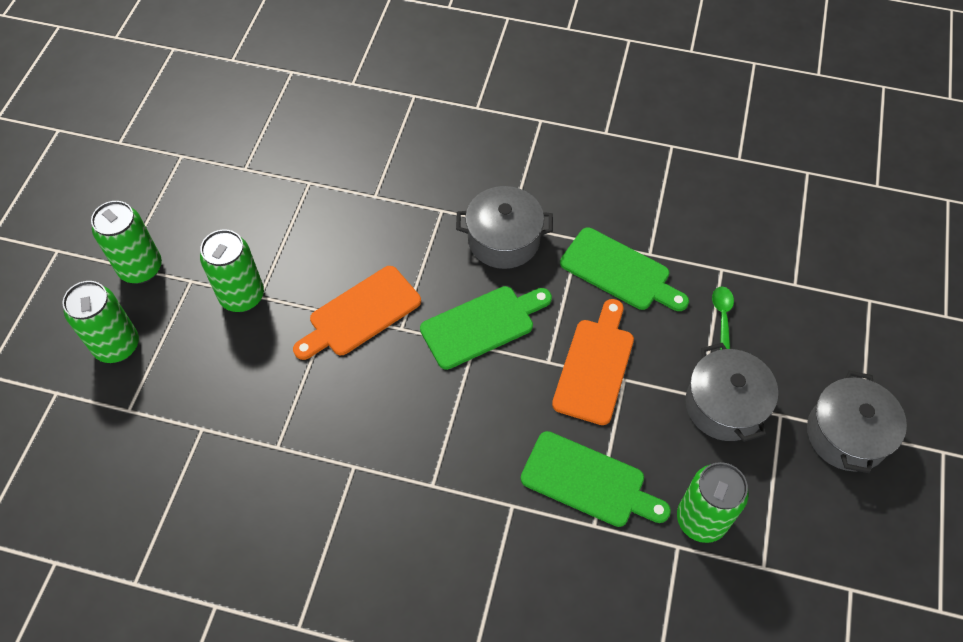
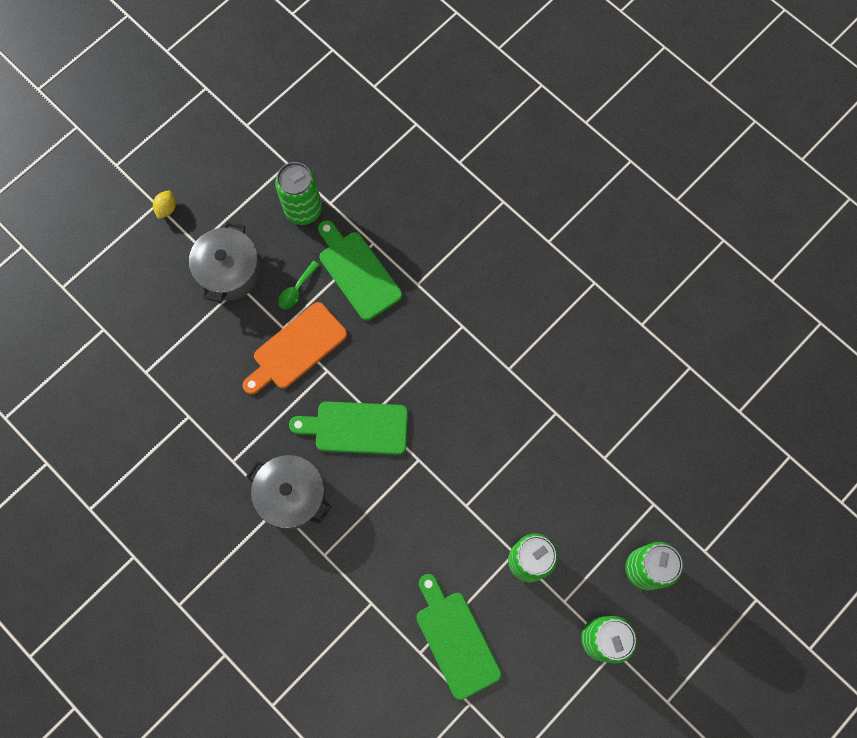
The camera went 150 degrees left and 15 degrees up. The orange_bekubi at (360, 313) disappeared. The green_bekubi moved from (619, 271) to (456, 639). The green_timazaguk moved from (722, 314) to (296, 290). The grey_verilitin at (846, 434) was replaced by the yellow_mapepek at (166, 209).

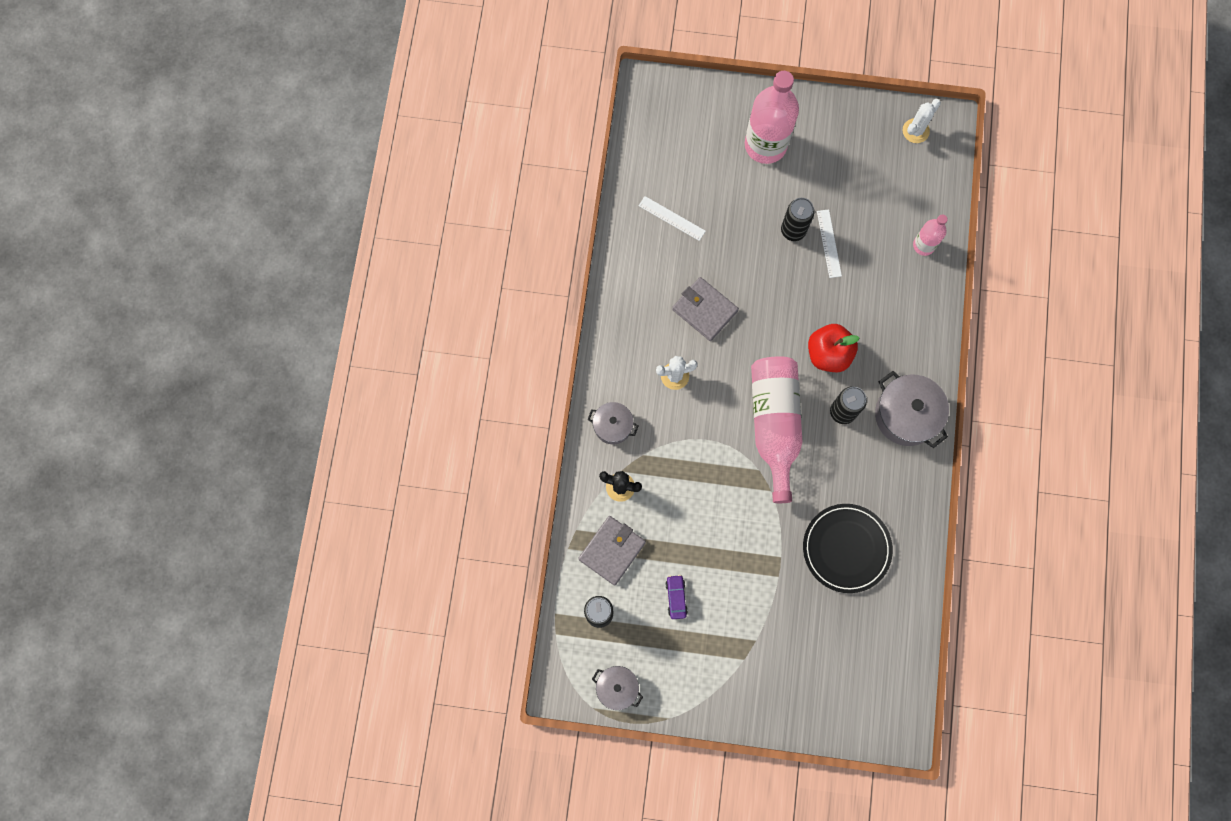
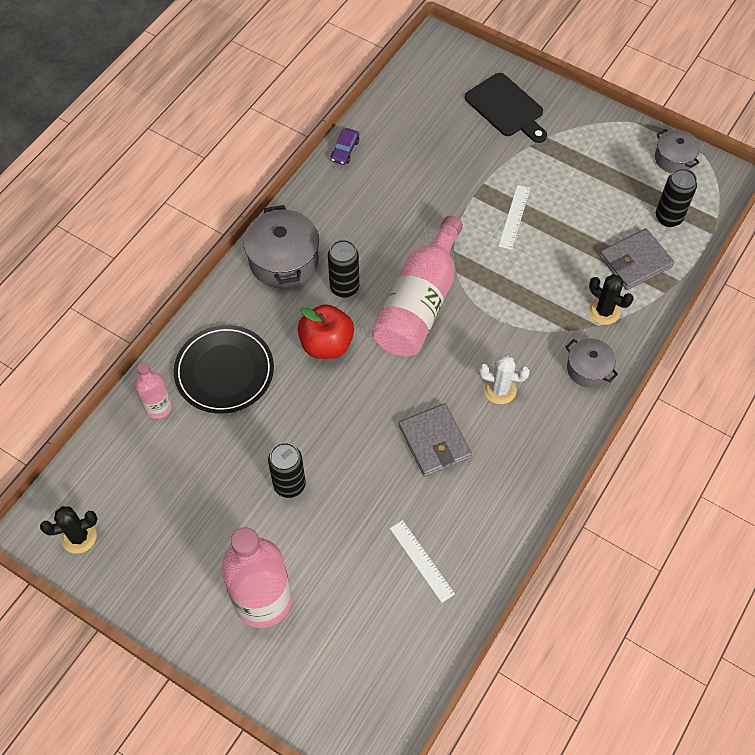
The camera went 155 degrees left and 15 degrees down. The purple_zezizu moved from (676, 597) to (345, 150). The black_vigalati moved from (846, 548) to (224, 371). The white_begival moved from (829, 243) to (514, 217). The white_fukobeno at (915, 131) became the black_fukobeno at (79, 537). The black_bekubi at (506, 107) appeared.

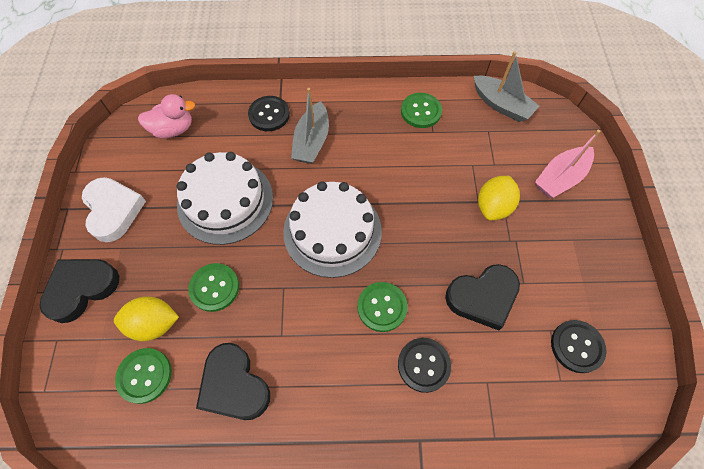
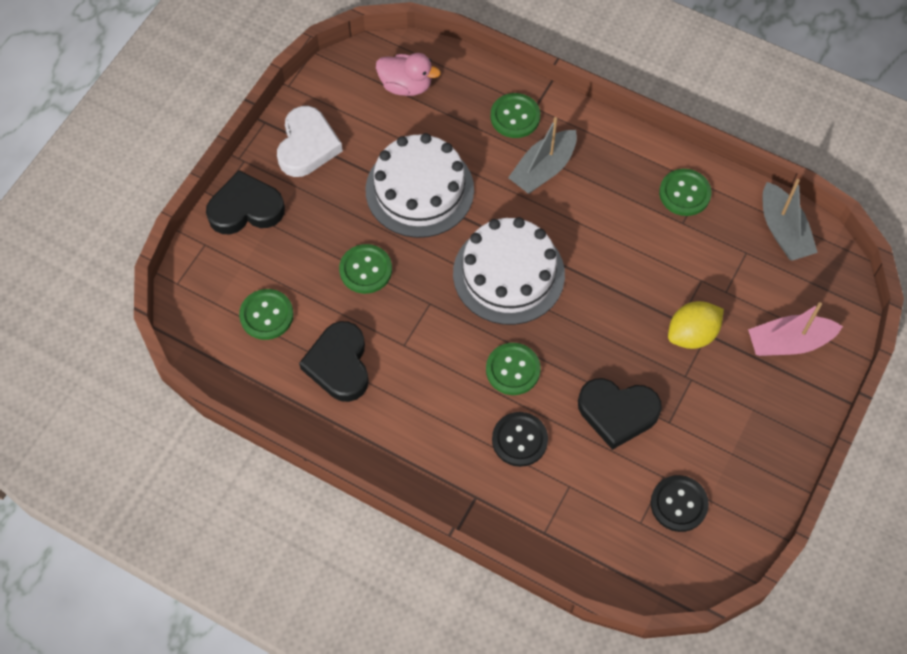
The camera went 30 degrees right and 0 degrees up. The yellow_mapepek at (154, 324) disappeared. The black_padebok at (269, 114) became the green_padebok at (515, 117).

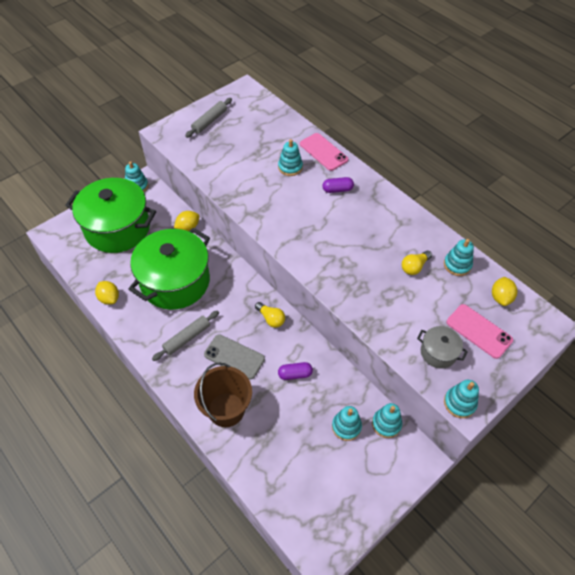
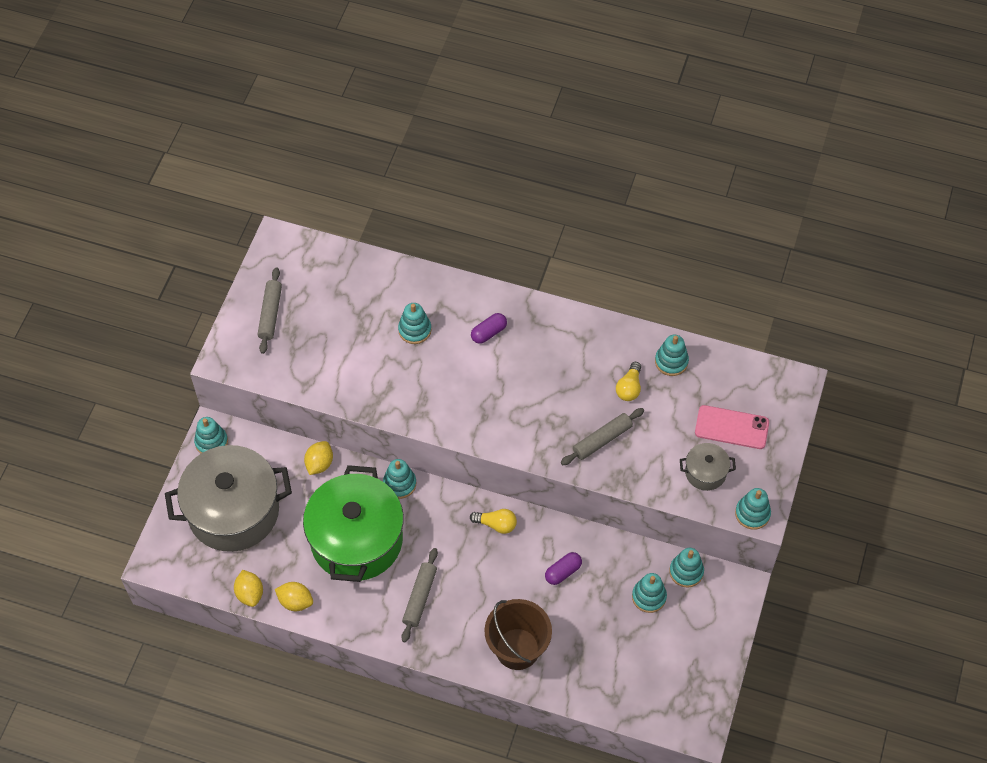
The camera went 30 degrees left and 5 degrees up. The green_verilitin at (117, 228) became the grey_verilitin at (233, 511). The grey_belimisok at (234, 357) disappeared. The pink_belimisok at (323, 152) disappeared. The yellow_mapepek moved from (500, 297) to (250, 593). The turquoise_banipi at (399, 484) appeared. The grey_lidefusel at (602, 440) appeared.

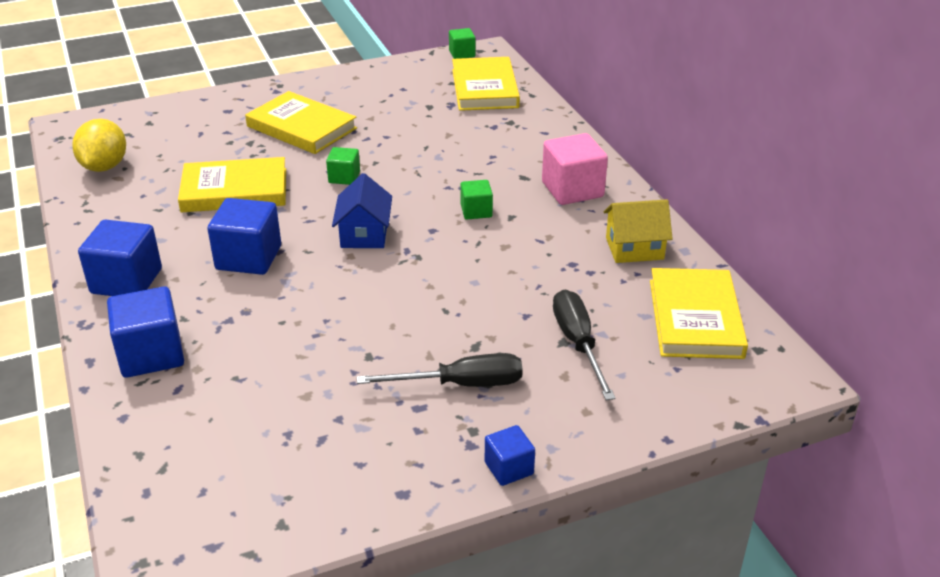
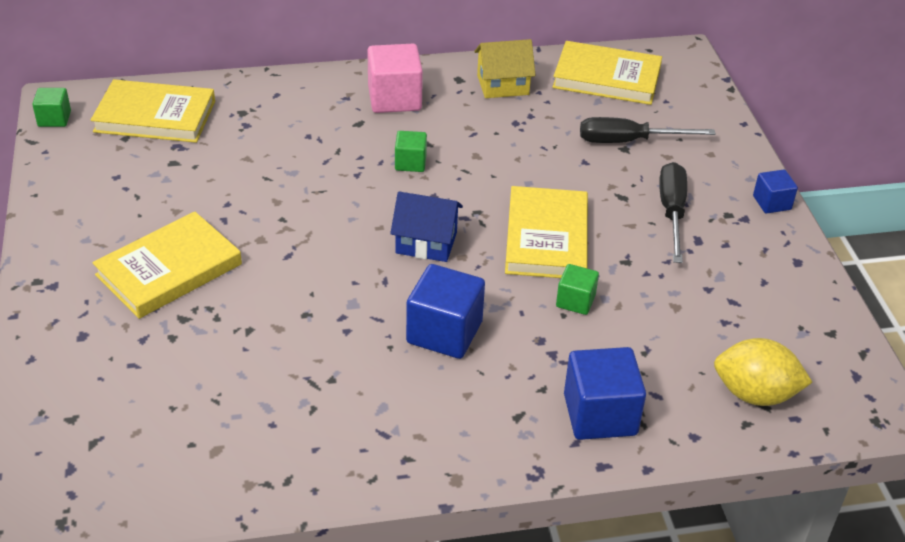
The camera went 80 degrees left and 5 degrees up. The yellow_mapepek moved from (104, 166) to (755, 394). The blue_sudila at (126, 281) disappeared. The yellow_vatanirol moved from (234, 190) to (546, 238). The green_sudila moved from (344, 177) to (575, 301). The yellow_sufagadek at (634, 248) turned 75 degrees clockwise.

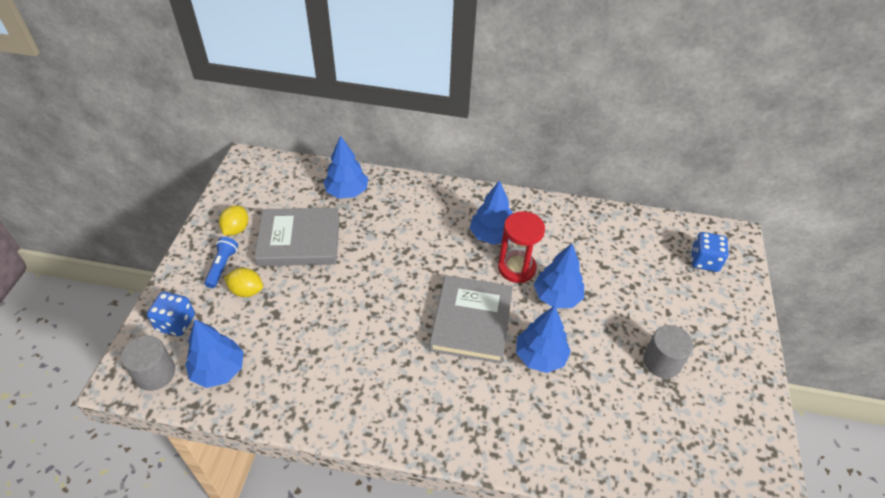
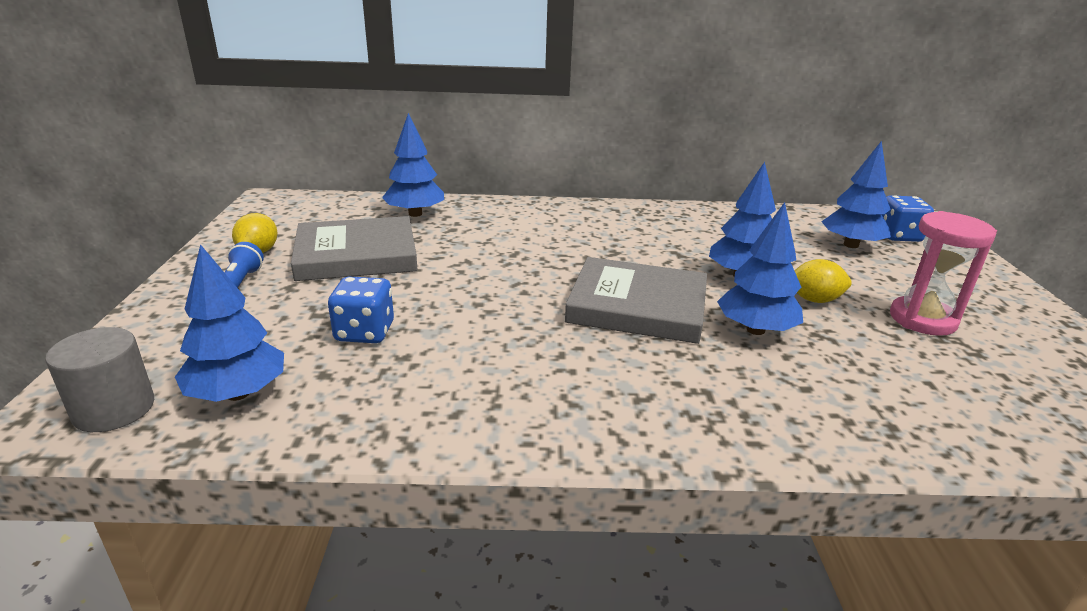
The camera went 10 degrees left and 20 degrees down. The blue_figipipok moved from (176, 323) to (365, 332). The yellow_mapepek moved from (246, 291) to (814, 300). The grey_vatanirol at (471, 321) turned 75 degrees counterclockwise. The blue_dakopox moved from (492, 235) to (851, 245). The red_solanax at (516, 268) disappeared. The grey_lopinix at (661, 362) was replaced by the pink_solanax at (922, 319).

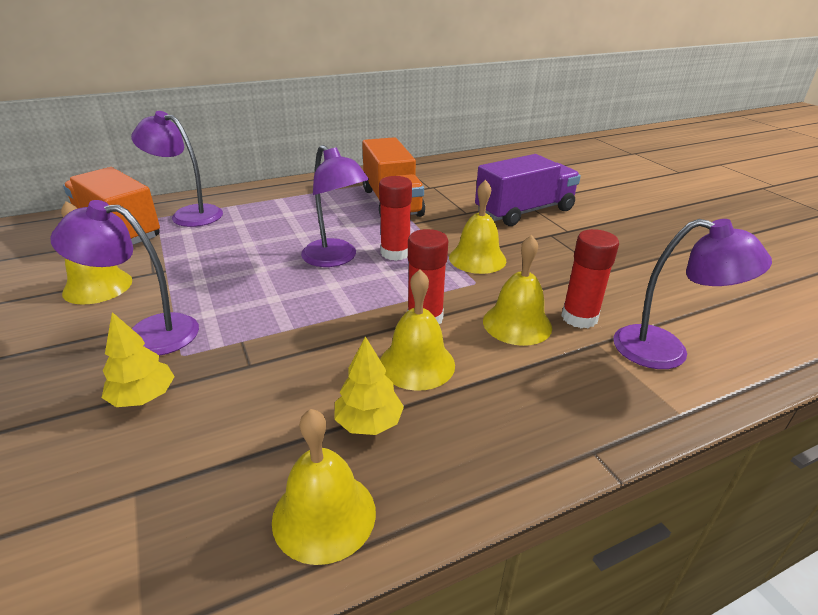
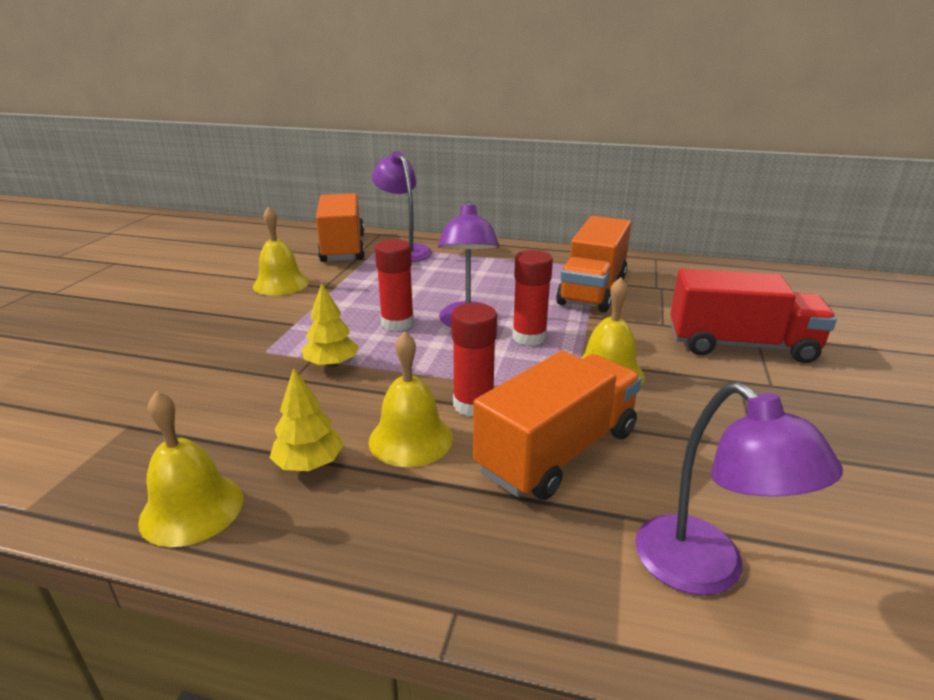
The camera went 40 degrees right and 5 degrees down. The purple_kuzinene at (147, 334) disappeared. The yellow_dakopox moved from (143, 397) to (332, 364). The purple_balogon at (524, 211) became the red_balogon at (740, 345). The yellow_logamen at (517, 324) was replaced by the orange_balogon at (558, 451). The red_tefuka moved from (579, 317) to (397, 323).

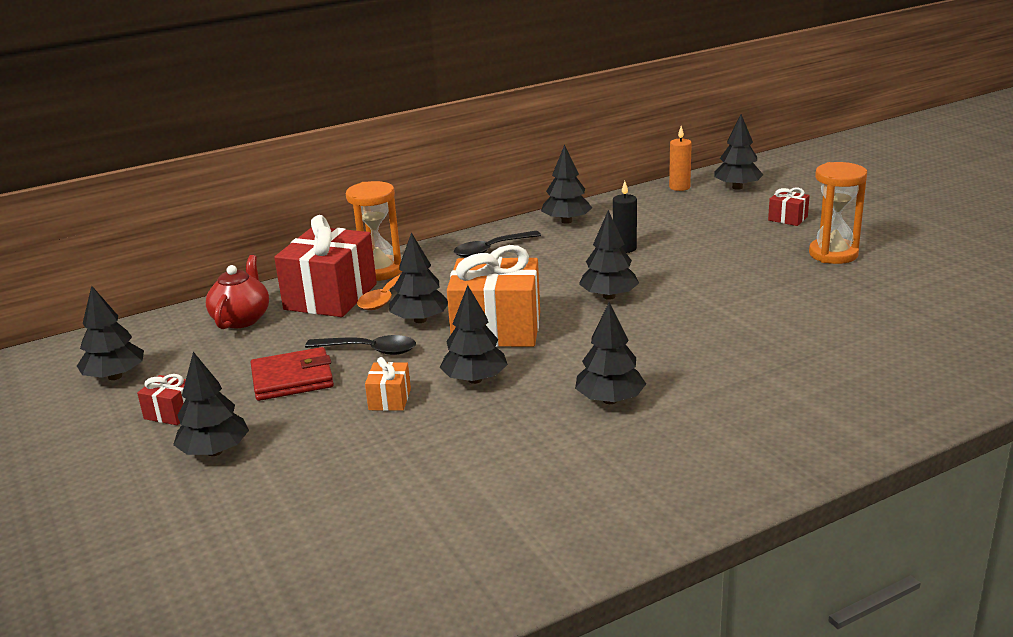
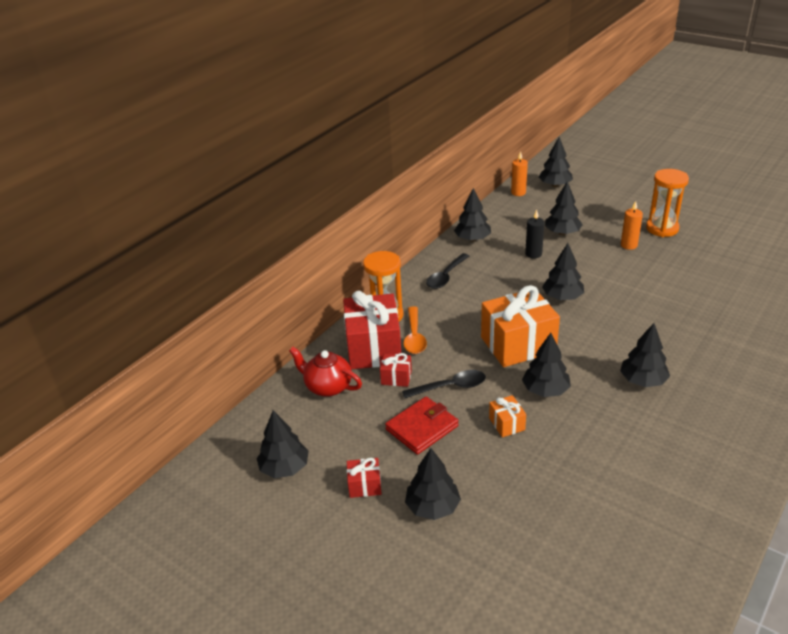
The camera went 25 degrees left and 10 degrees up. The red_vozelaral at (242, 319) turned 45 degrees counterclockwise. The black_dakopox moved from (420, 320) to (562, 233). The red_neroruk moved from (787, 218) to (396, 377). The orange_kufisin at (629, 245) appeared.

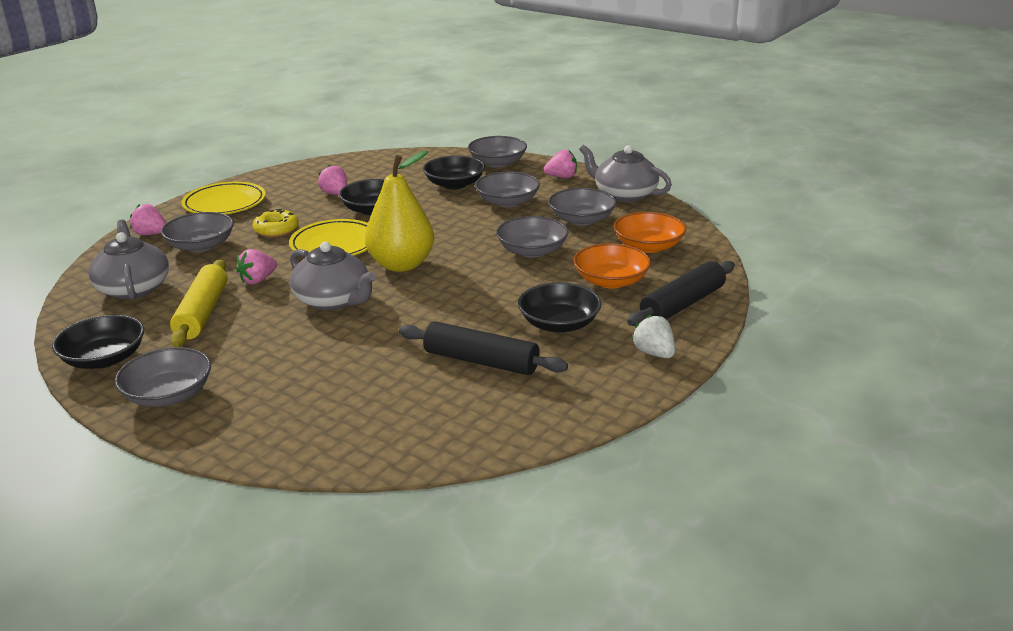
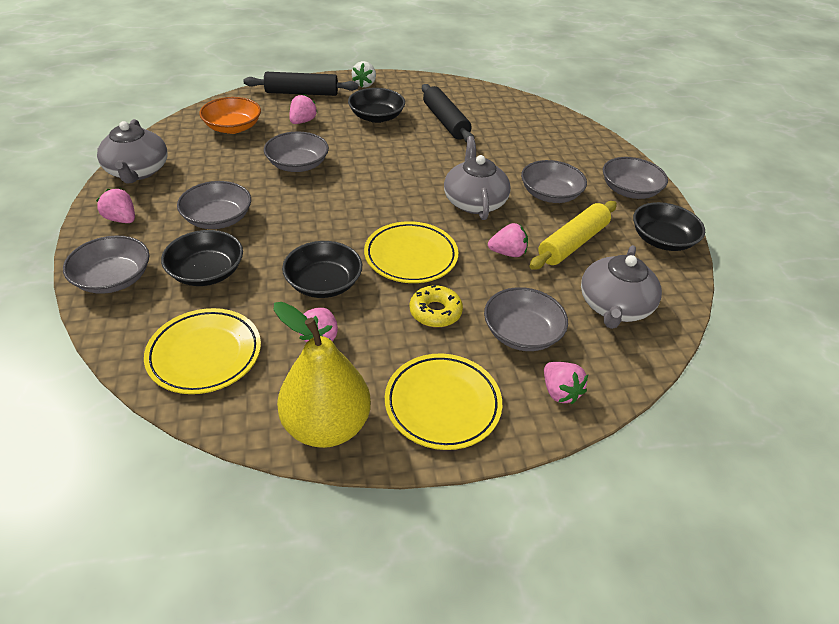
The camera went 140 degrees left and 15 degrees up. The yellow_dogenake moved from (401, 265) to (326, 426). The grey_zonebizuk moved from (581, 220) to (550, 194). The orange_zonebizuk at (611, 281) was replaced by the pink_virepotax at (302, 121). The yellow_vigalati at (205, 354) appeared.

